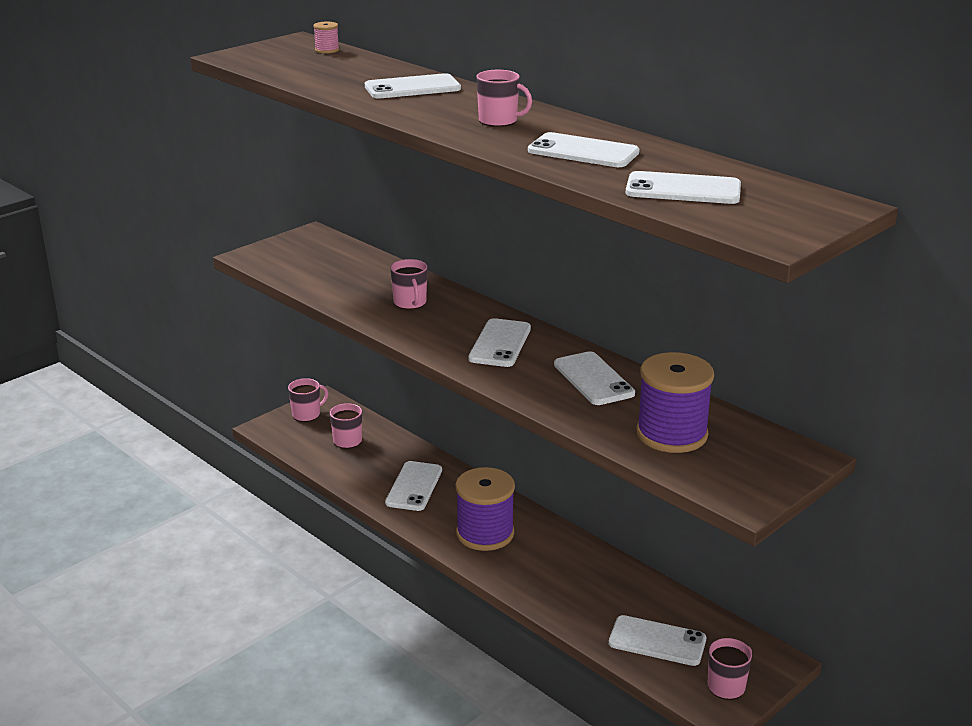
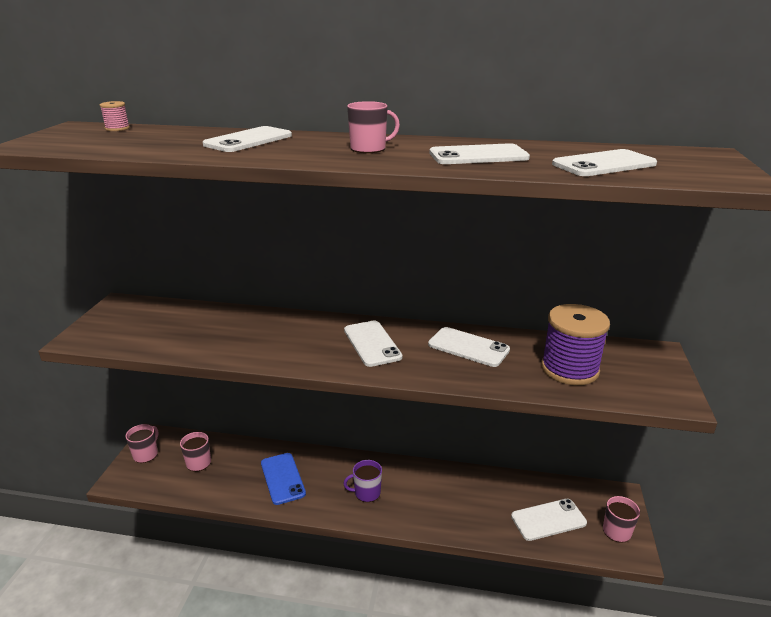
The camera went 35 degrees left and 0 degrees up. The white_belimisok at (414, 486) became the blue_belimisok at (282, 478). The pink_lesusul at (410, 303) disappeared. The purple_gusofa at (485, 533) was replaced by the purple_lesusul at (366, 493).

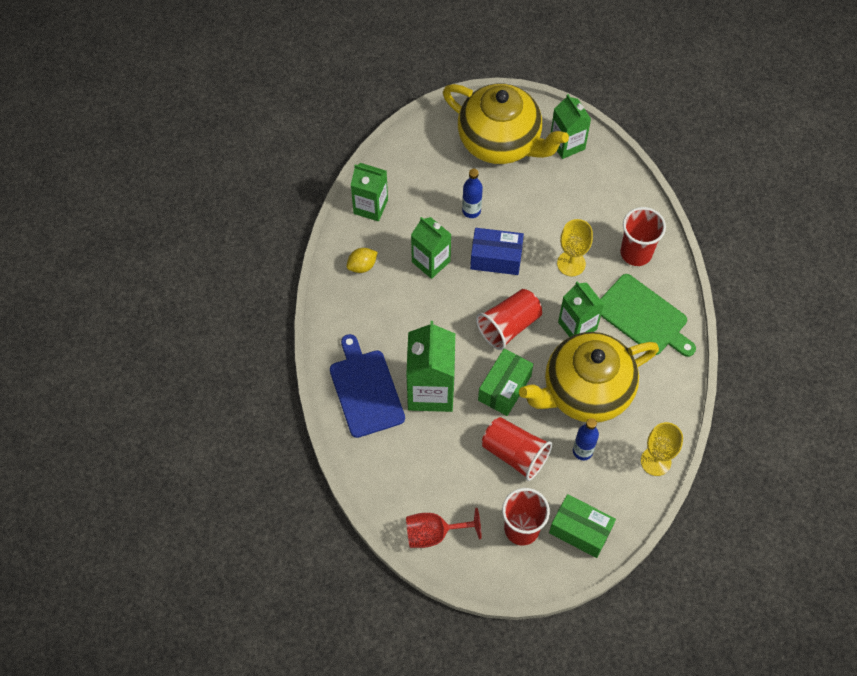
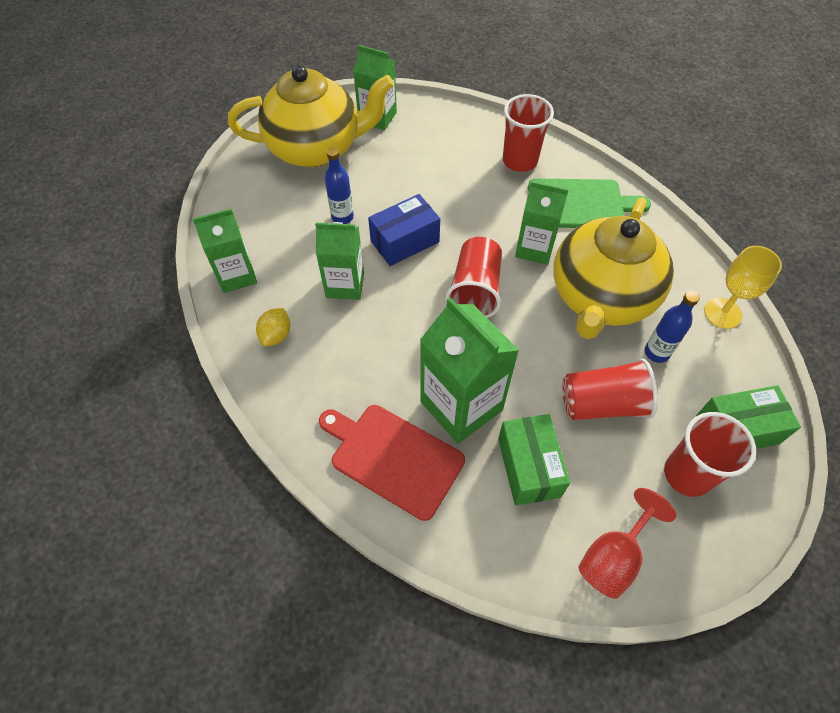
The camera went 40 degrees left and 5 degrees down. The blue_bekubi at (365, 390) became the red_bekubi at (393, 458). The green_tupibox moved from (504, 388) to (528, 467). The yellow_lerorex at (571, 263) disappeared.

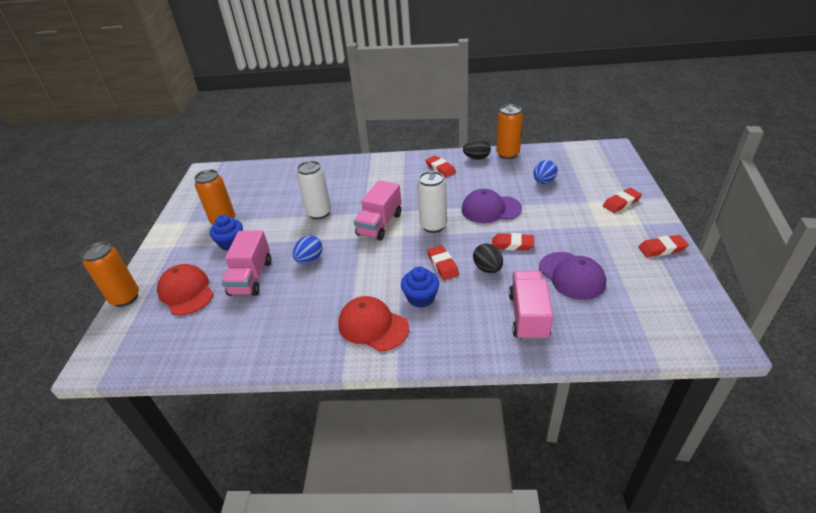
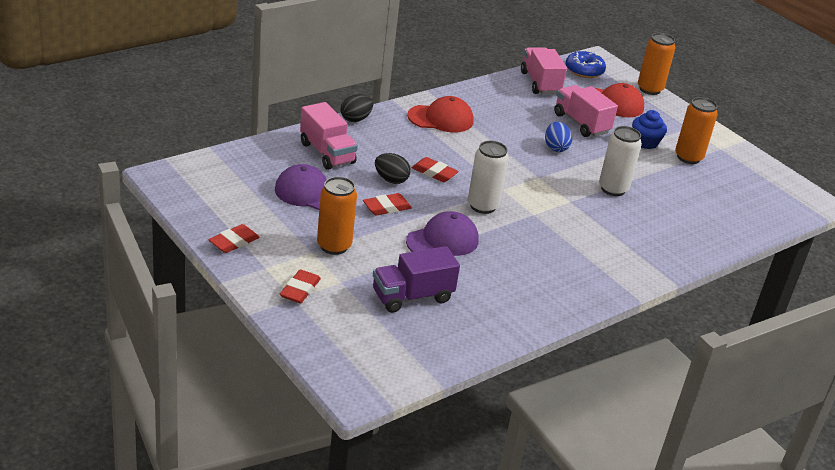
The camera went 135 degrees right and 5 degrees down. The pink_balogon moved from (380, 224) to (540, 83). The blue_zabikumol at (421, 298) disappeared. The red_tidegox at (440, 169) disappeared. The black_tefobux moved from (476, 158) to (355, 119). The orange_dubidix moved from (507, 154) to (334, 246). The blue_tefobux at (543, 182) was replaced by the purple_balogon at (412, 296). The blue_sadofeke at (584, 71) appeared.

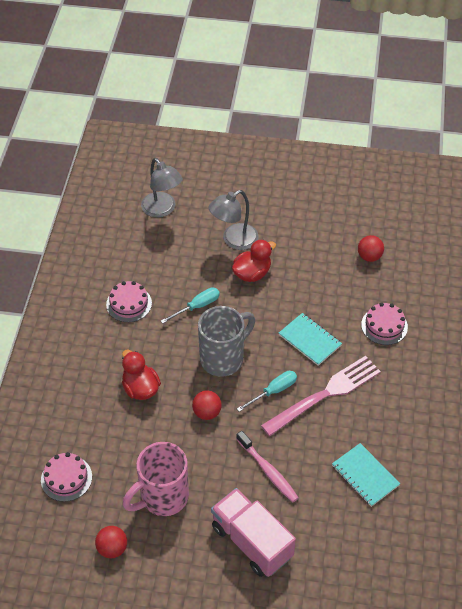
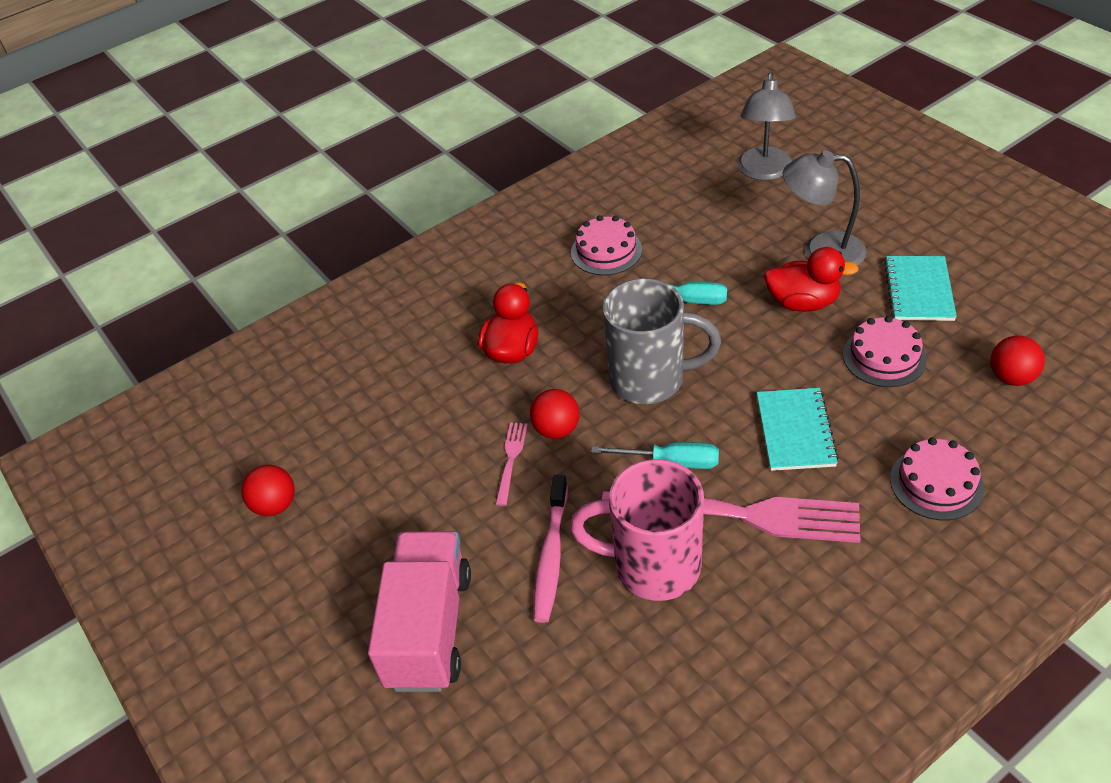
The camera went 50 degrees right and 5 degrees down. The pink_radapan moved from (66, 478) to (884, 357). The pink_lesusul moved from (162, 497) to (653, 566). The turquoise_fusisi moved from (365, 475) to (919, 290). The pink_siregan at (511, 459) appeared.

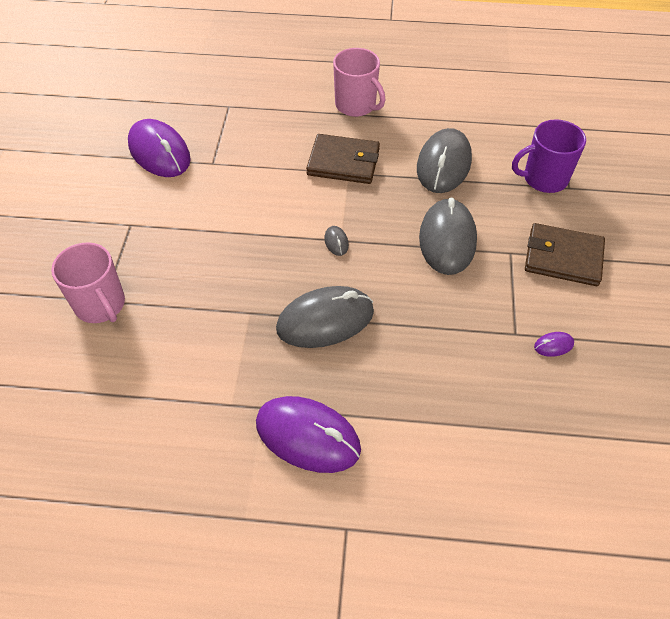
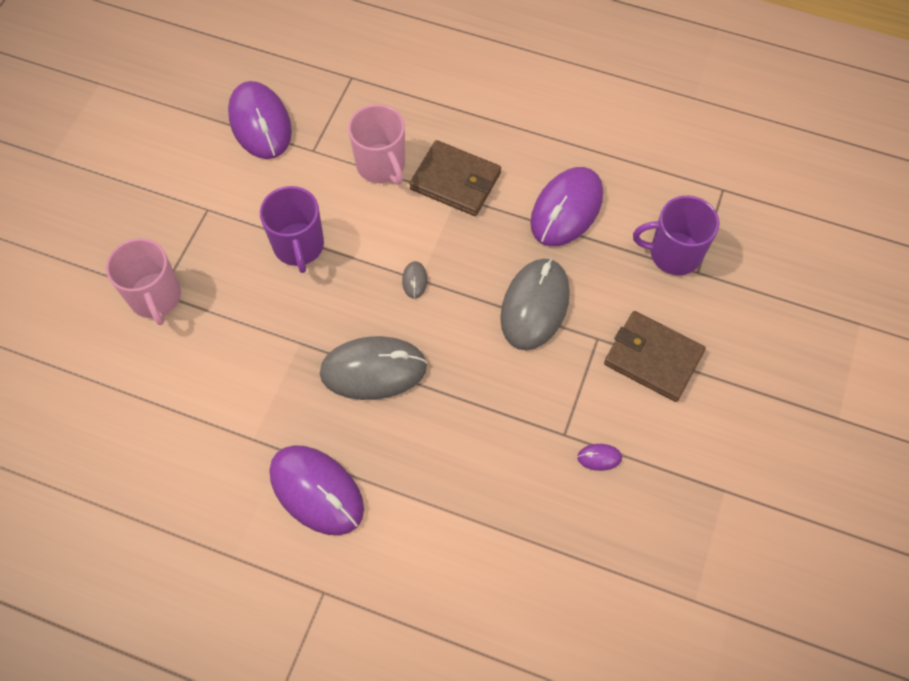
The camera went 15 degrees right and 10 degrees up. The pink_lesusul moved from (356, 105) to (381, 165). The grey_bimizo at (443, 164) became the purple_bimizo at (566, 209). The purple_lesusul at (299, 246) appeared.

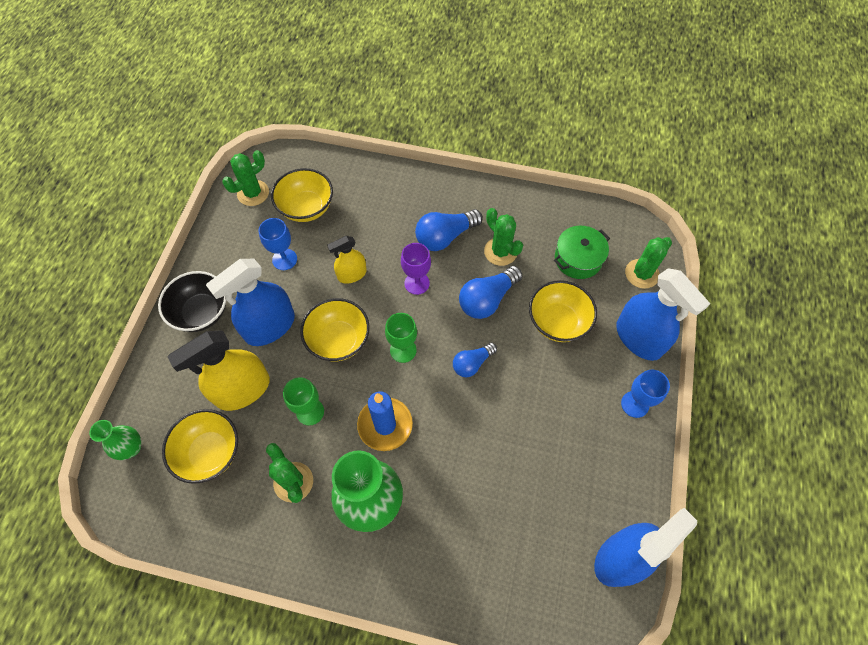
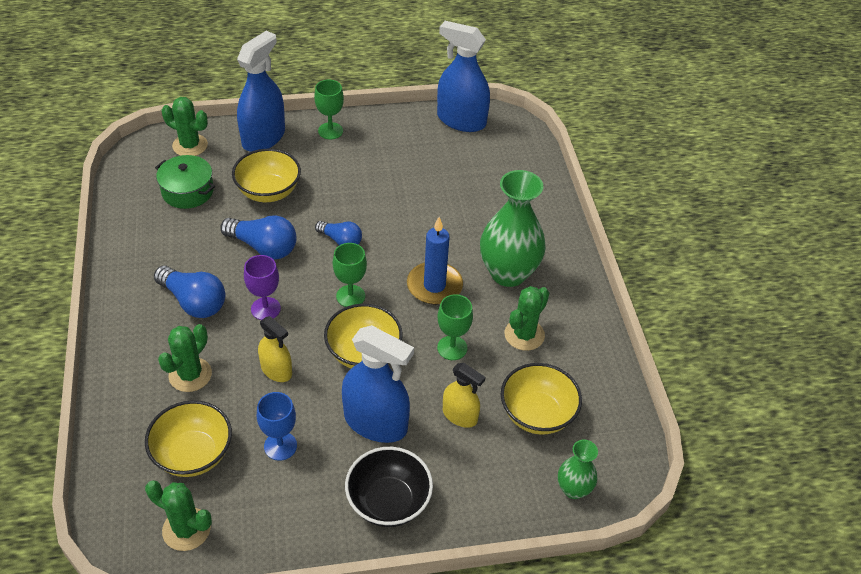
The camera went 115 degrees left and 15 degrees down. The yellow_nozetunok at (242, 390) changed to 0.57 times the size. The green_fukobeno moved from (500, 251) to (190, 375). The blue_lerorex at (635, 404) became the green_lerorex at (330, 131).

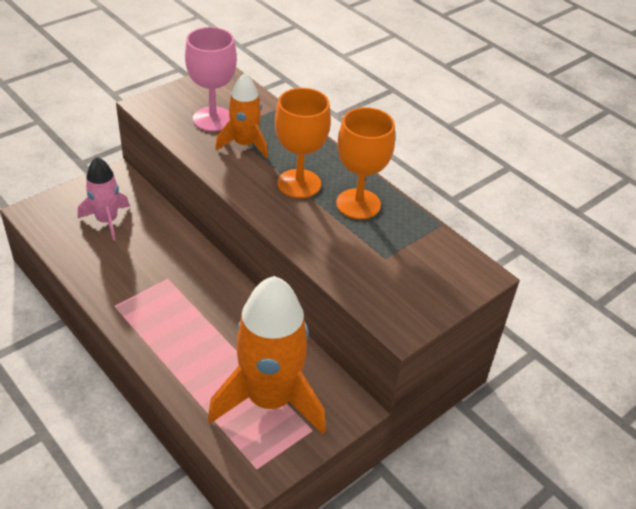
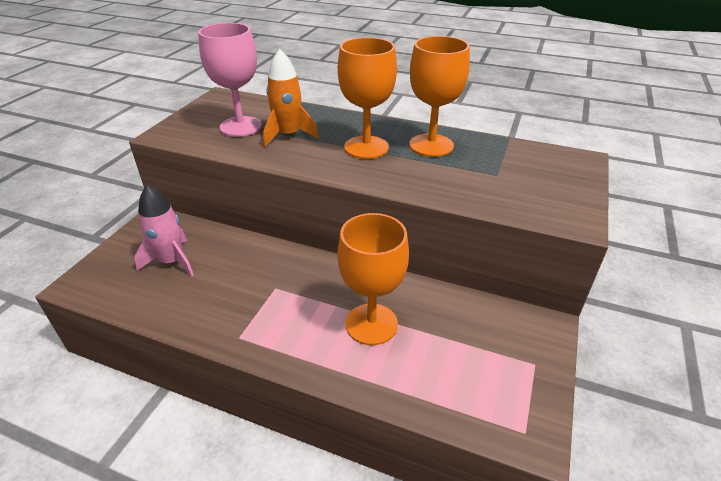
The camera went 25 degrees left and 5 degrees down. The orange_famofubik at (269, 399) disappeared. The orange_lerorex at (371, 324) appeared.

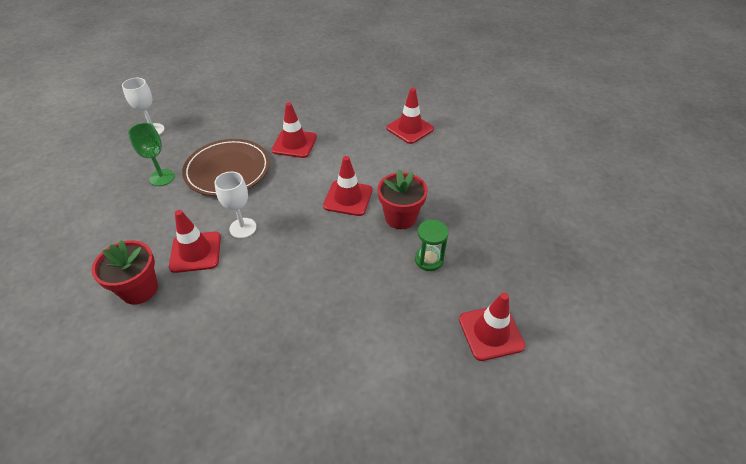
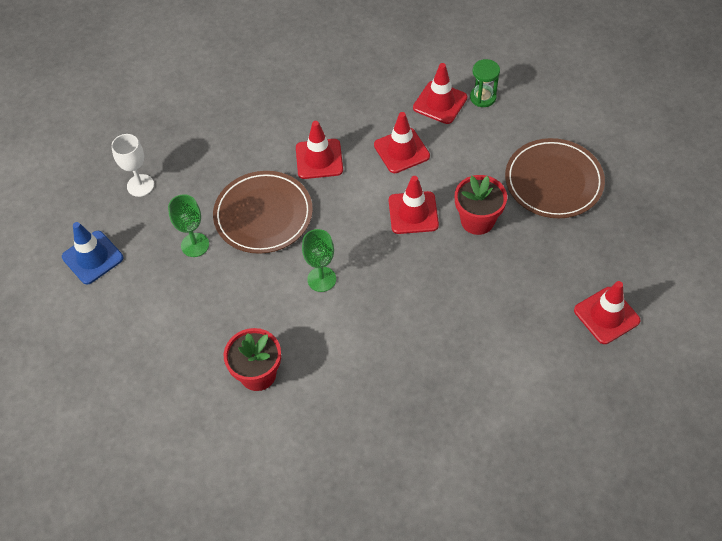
The camera went 15 degrees left and 10 degrees up. The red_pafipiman moved from (195, 252) to (401, 150). The white_lerorex at (243, 228) became the green_lerorex at (321, 279). The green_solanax moved from (429, 260) to (483, 97). The blue_pafipiman at (92, 257) appeared. The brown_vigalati at (553, 181) appeared.

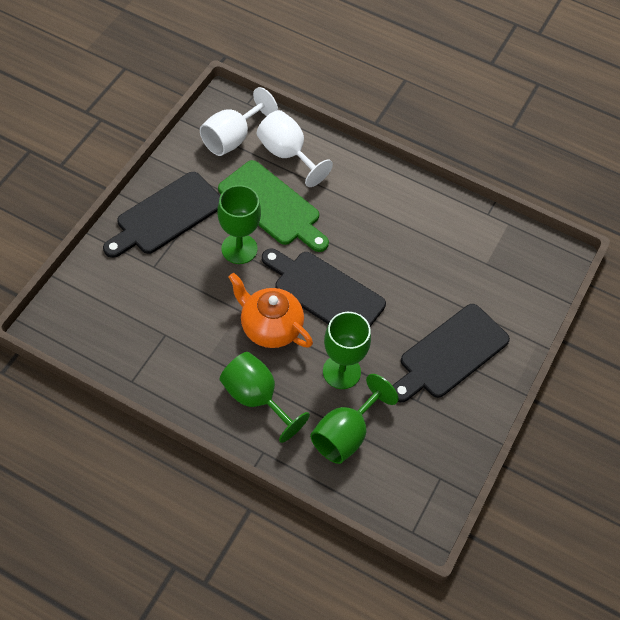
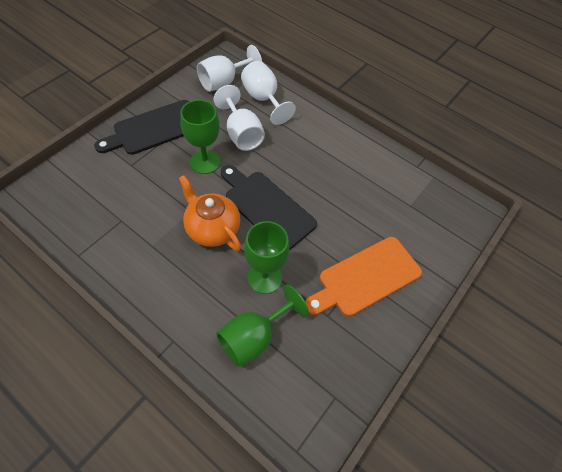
The camera went 10 degrees right and 0 degrees up. The green_bekubi at (272, 206) was replaced by the white_lerorex at (241, 134). The green_lerorex at (256, 398) disappeared. The black_bekubi at (450, 354) became the orange_bekubi at (366, 278).

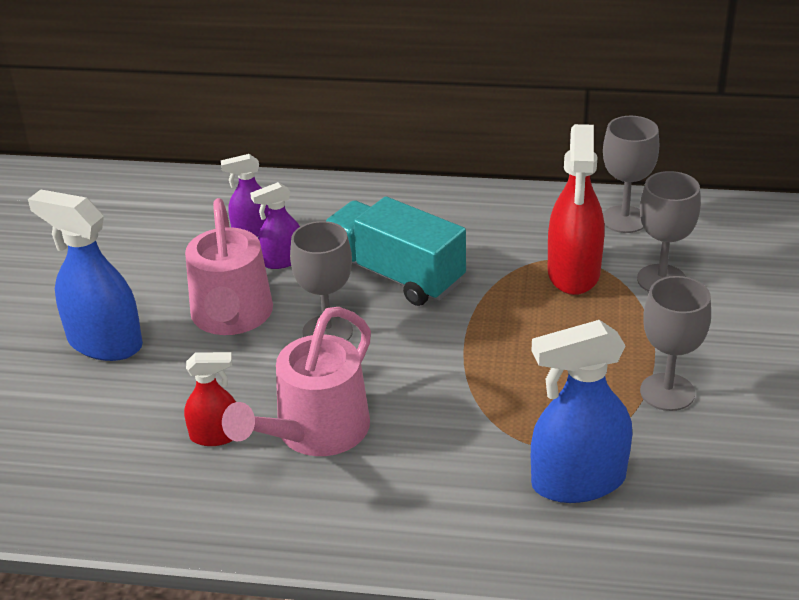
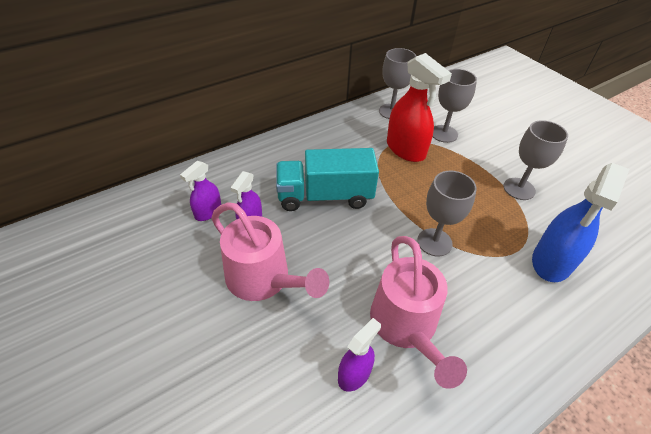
The camera went 45 degrees left and 10 degrees up. The blue_nozetunok at (104, 343) disappeared. The red_nozetunok at (215, 435) became the purple_nozetunok at (354, 374). The grey_lerorex moved from (327, 332) to (434, 242).

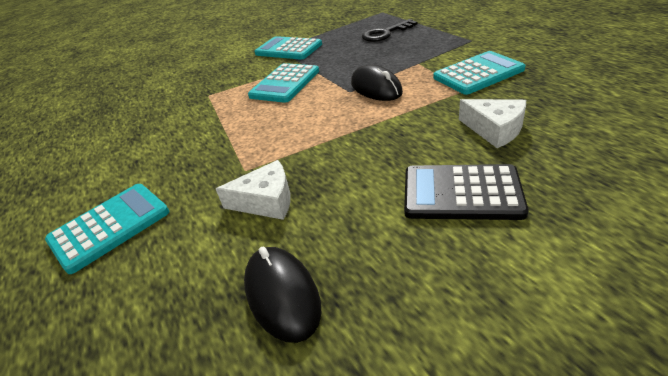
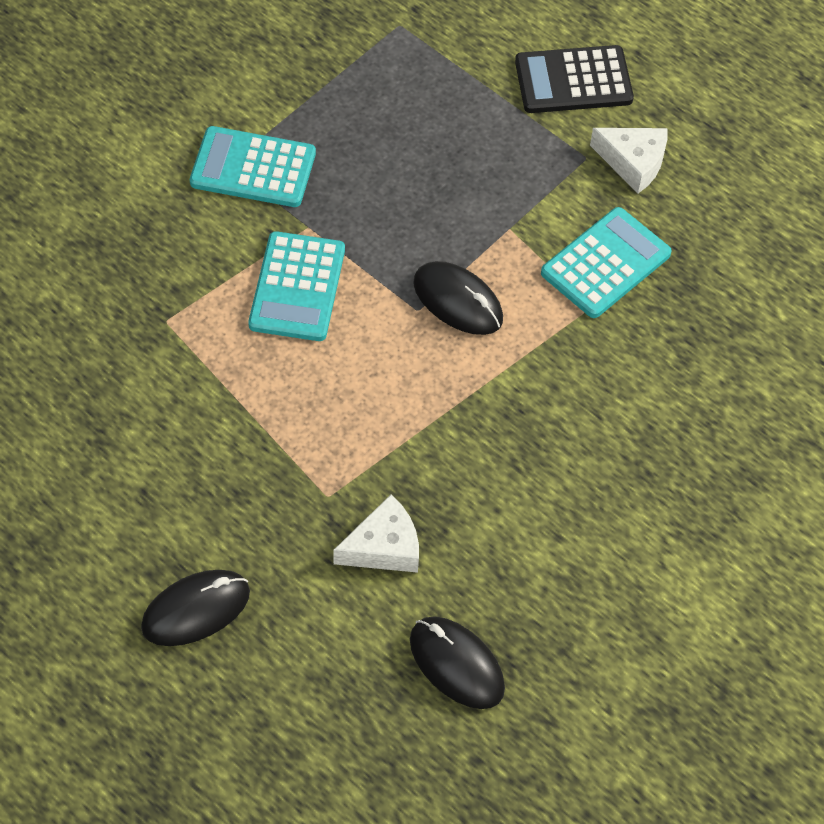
The camera went 25 degrees left and 20 degrees up. The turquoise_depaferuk at (110, 226) was replaced by the black_bimizo at (196, 610). The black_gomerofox at (385, 33) disappeared. The black_depaferuk moved from (461, 193) to (573, 81). The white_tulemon moved from (494, 129) to (633, 162).

